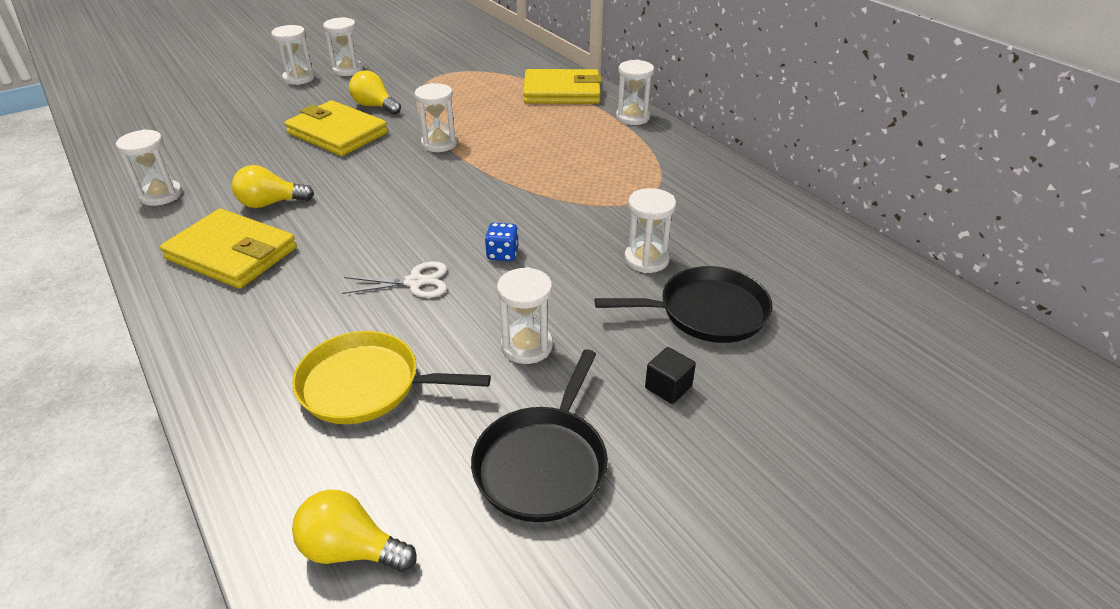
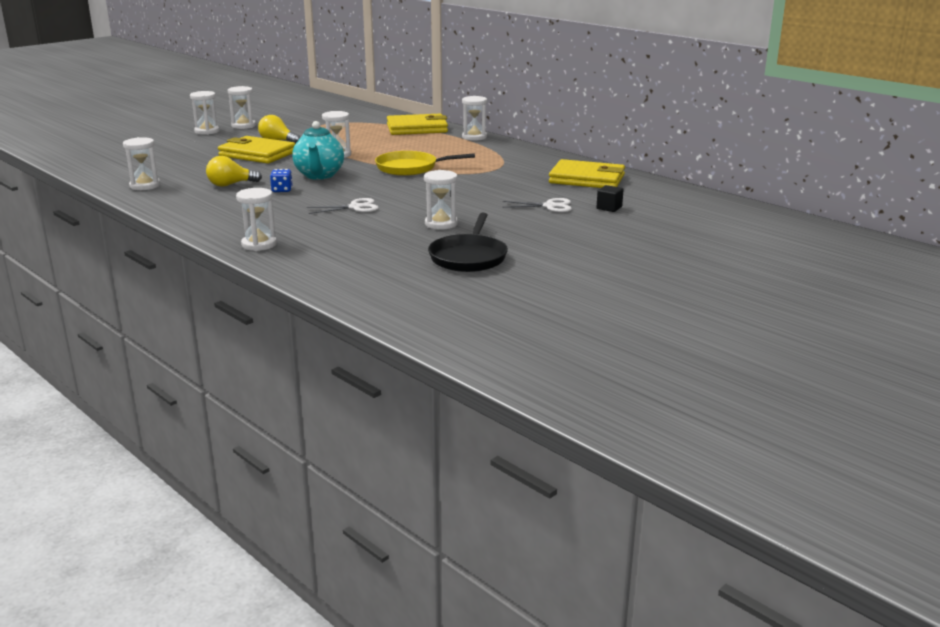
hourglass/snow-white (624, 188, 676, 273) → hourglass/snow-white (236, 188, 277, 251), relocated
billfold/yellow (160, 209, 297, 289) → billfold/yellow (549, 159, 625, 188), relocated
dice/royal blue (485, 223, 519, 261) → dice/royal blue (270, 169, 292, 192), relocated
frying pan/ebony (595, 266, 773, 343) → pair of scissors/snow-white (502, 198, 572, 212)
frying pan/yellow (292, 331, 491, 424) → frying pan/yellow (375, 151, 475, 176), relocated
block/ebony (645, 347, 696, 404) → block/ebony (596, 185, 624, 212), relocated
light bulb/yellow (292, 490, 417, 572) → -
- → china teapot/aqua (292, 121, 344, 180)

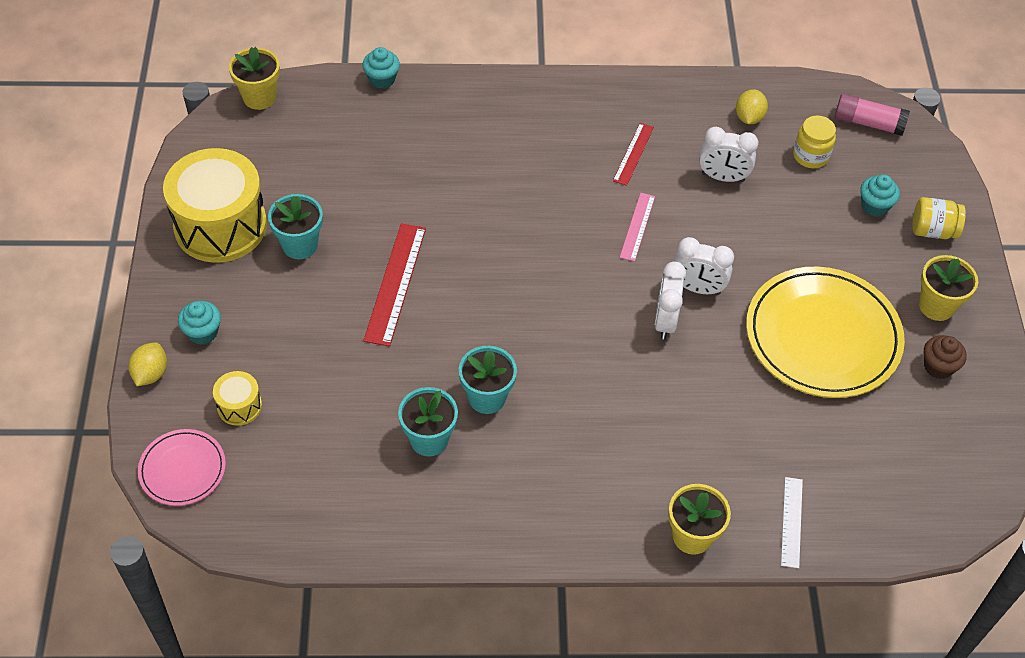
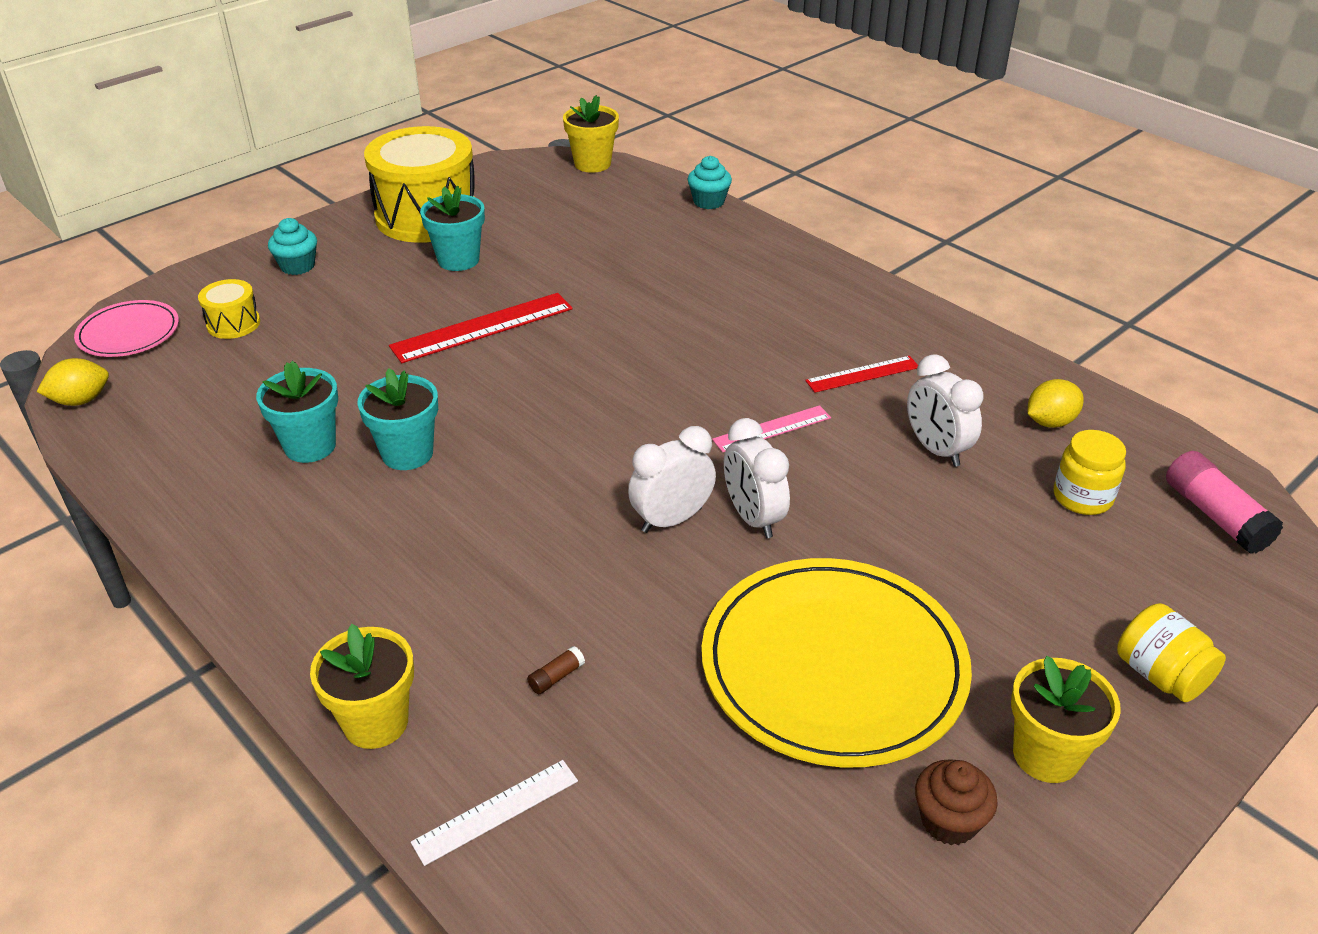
cupcake/aqua (860, 175, 900, 216) → -
lemon/yellow (128, 343, 167, 386) → lemon/yellow (37, 358, 109, 406), relocated
- → stick of glue/dark brown (527, 646, 585, 694)

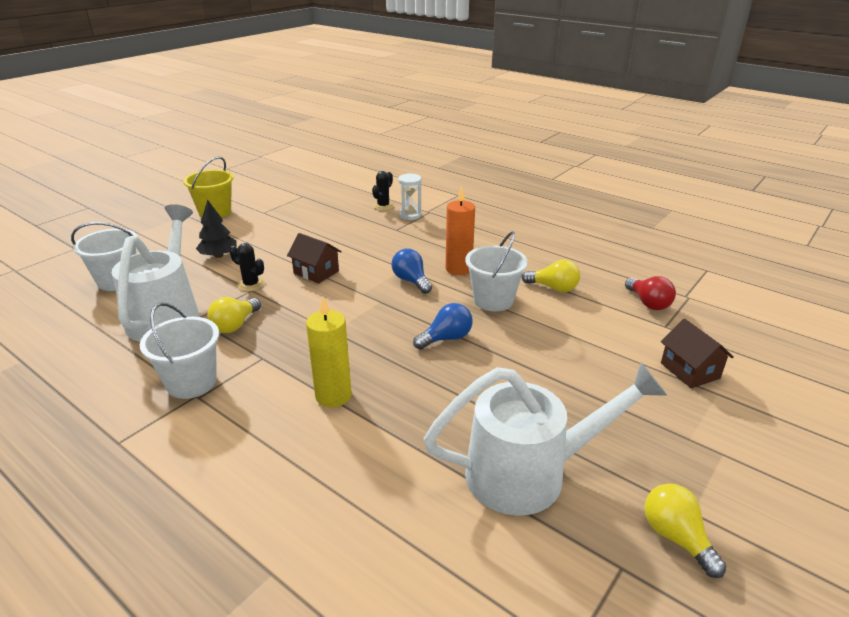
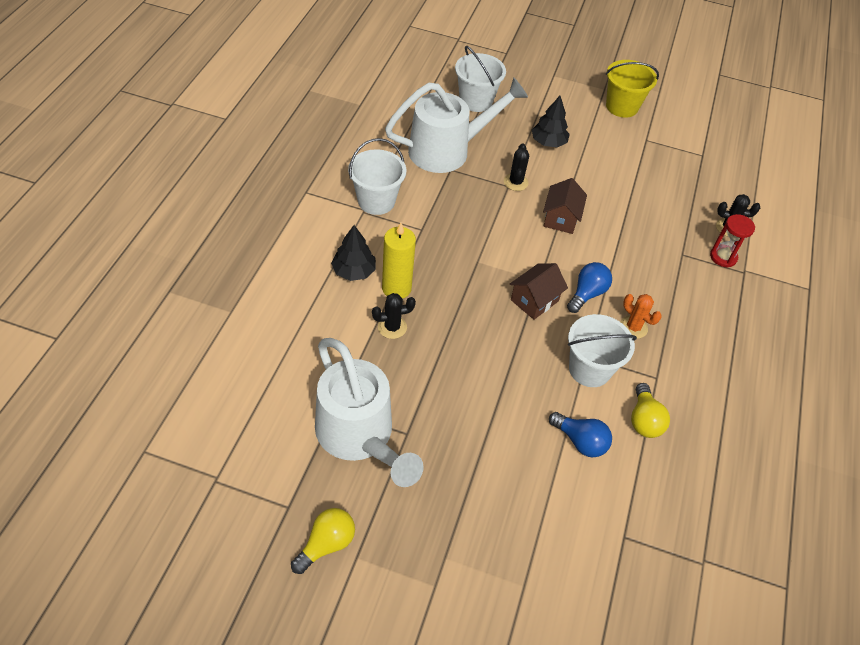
hourglass/snow-white (398, 173, 422, 220) → hourglass/scarlet (710, 214, 755, 268)
candle/orange (446, 187, 475, 275) → saguaro cactus/orange (620, 294, 662, 339)
light bulb/scarlet (625, 276, 676, 310) → -
light bulb/yellow (207, 297, 261, 333) → -
light bulb/royal blue (413, 303, 473, 350) → light bulb/royal blue (549, 412, 612, 457), relocated
house/dark brown (661, 319, 734, 388) → house/dark brown (510, 263, 568, 320), relocated
- → fir tree/ebony (331, 225, 376, 281)
- → saguaro cactus/ebony (372, 293, 416, 339)

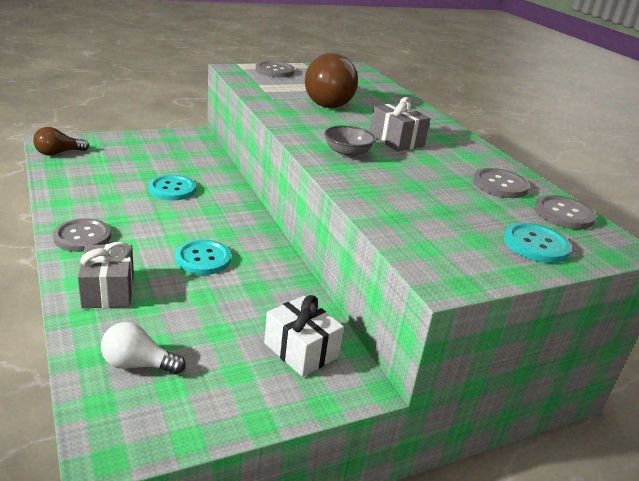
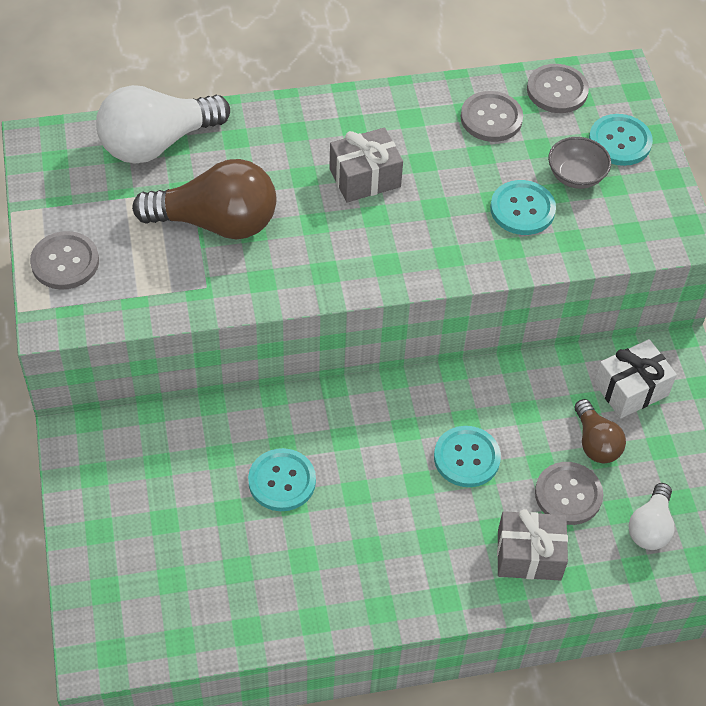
bowl/grey (324, 126, 376, 158) → bowl/grey (548, 137, 611, 189), relocated
light bulb/dark brown (33, 127, 89, 156) → light bulb/dark brown (575, 399, 626, 463), relocated
button/grey (53, 218, 111, 252) → button/grey (535, 462, 603, 525), relocated
- → light bulb/snow-white (96, 85, 230, 164)
- → button/aqua (490, 180, 556, 235)

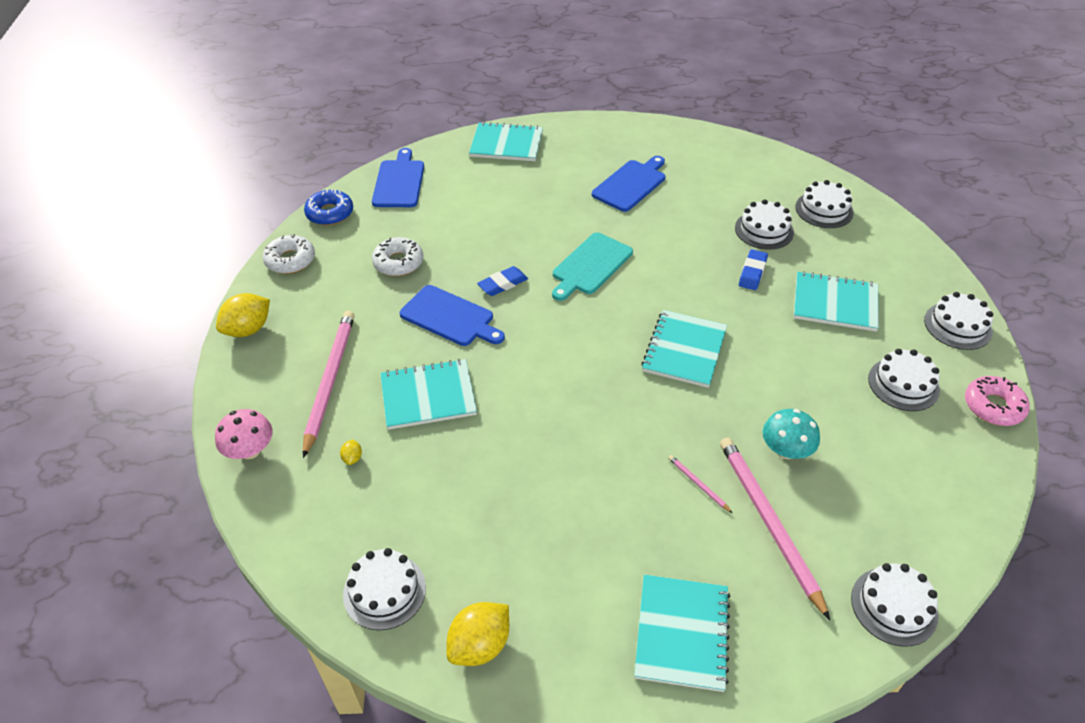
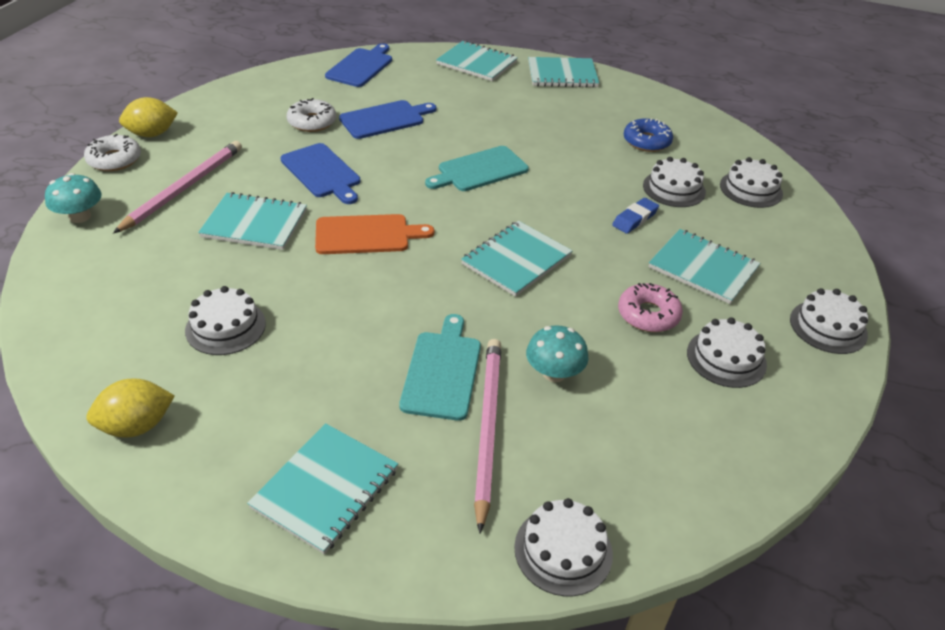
bread board/royal blue (592, 156, 665, 212) → bread board/royal blue (339, 100, 437, 139), relocated
glazed donut/royal blue (304, 189, 353, 225) → glazed donut/royal blue (624, 118, 673, 152), relocated
glazed donut/snow-white (263, 234, 315, 274) → glazed donut/snow-white (84, 134, 141, 171), relocated
pencil eraser/royal blue (477, 266, 528, 296) → -
glazed donut/pink (965, 376, 1030, 426) → glazed donut/pink (618, 283, 683, 332), relocated
toadstool/pink (215, 409, 273, 459) → toadstool/aqua (45, 173, 102, 223)
lemon/yellow (340, 440, 362, 465) → -
wooden pencil/pink (668, 455, 732, 513) → bread board/aqua (399, 314, 481, 421)
layer cake/snow-white (343, 548, 426, 630) → layer cake/snow-white (185, 286, 266, 355), relocated
- → notebook/aqua (528, 57, 599, 87)
- → bread board/orange (315, 214, 434, 254)

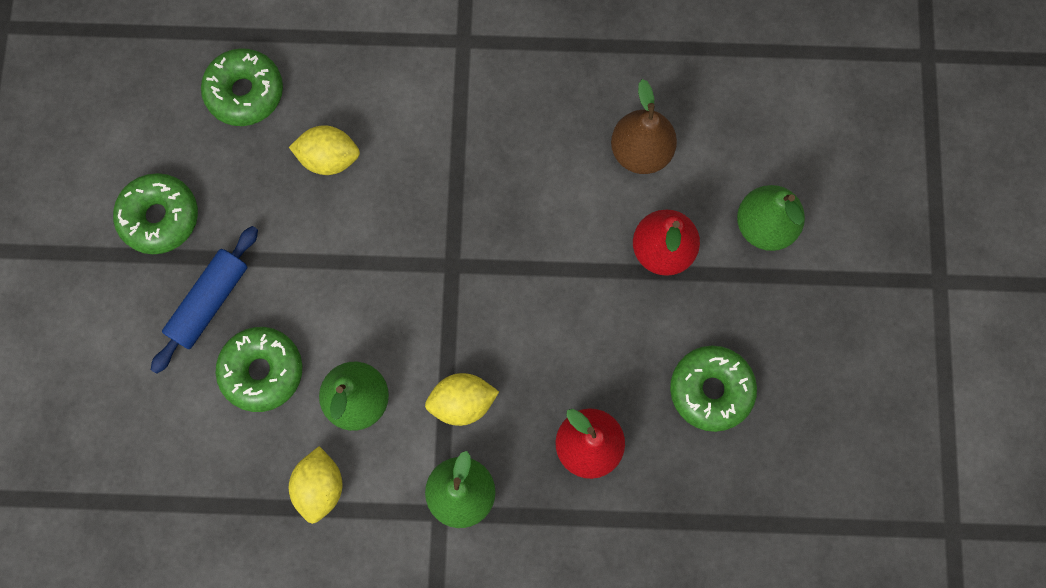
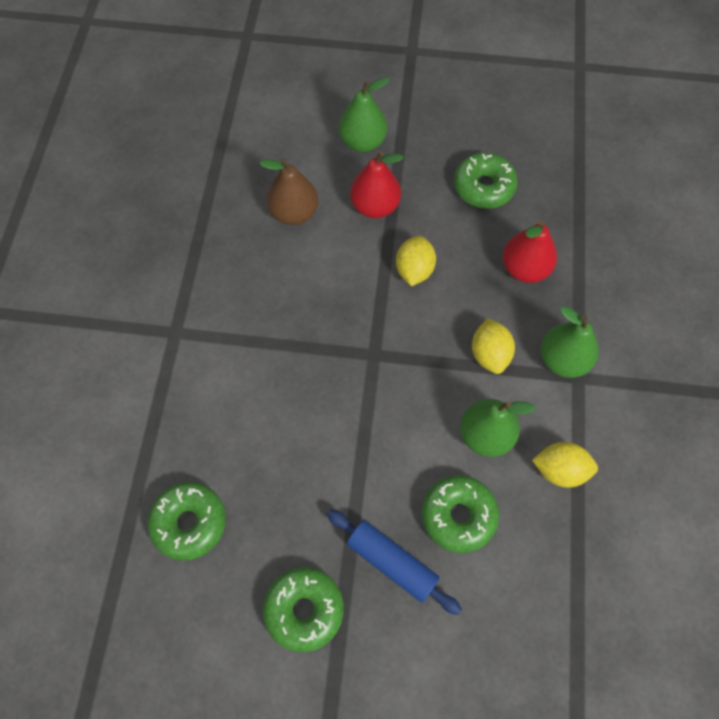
lemon/yellow (289, 125, 360, 175) → lemon/yellow (396, 236, 436, 286), relocated

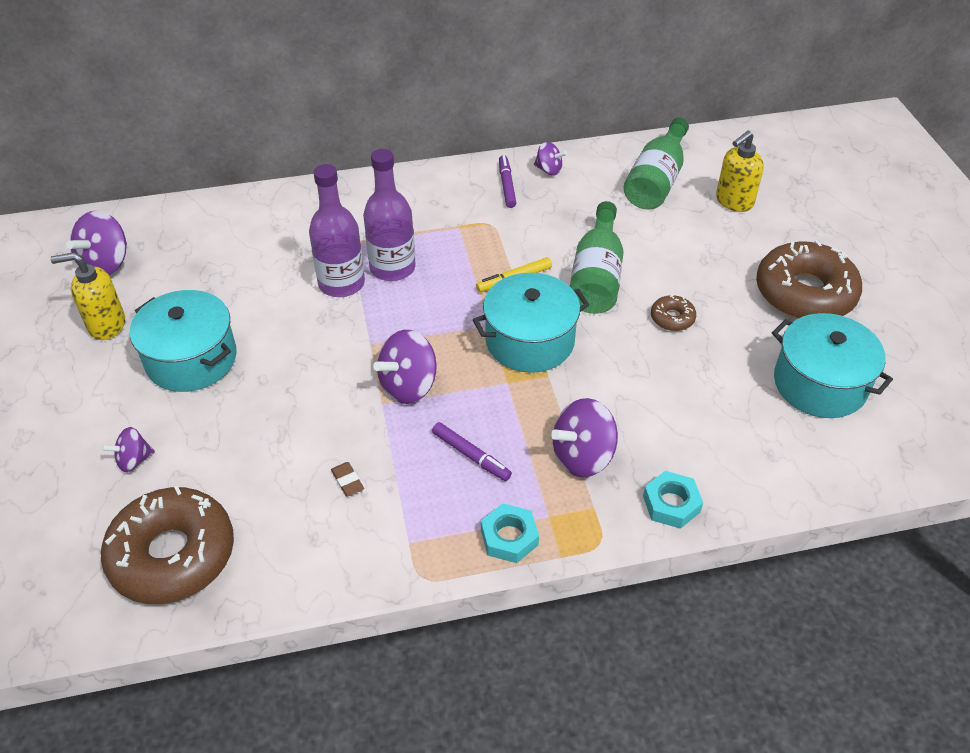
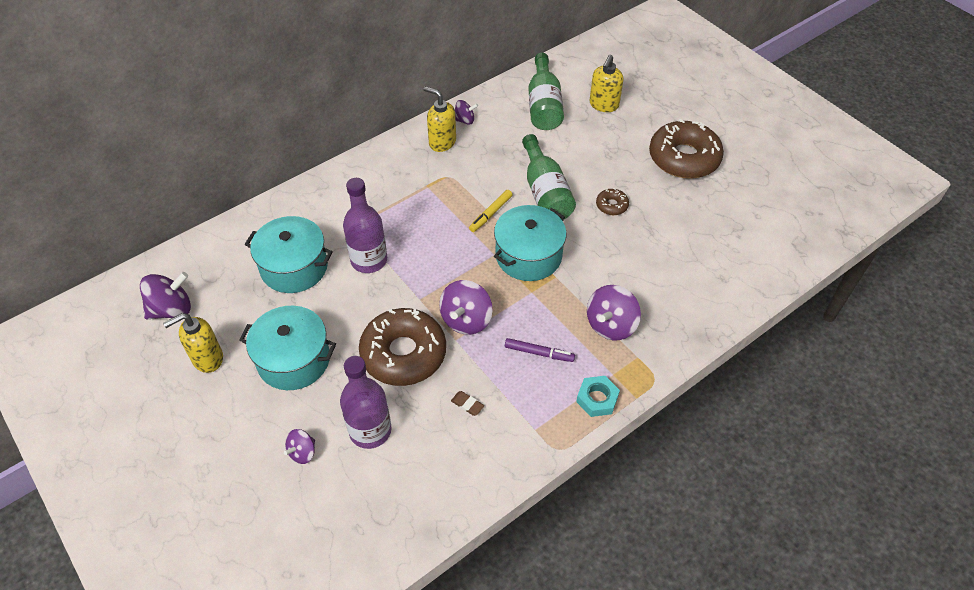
flask/royal purple (363, 149, 416, 281) → flask/royal purple (340, 356, 391, 449), relocated
marker/royal purple (499, 155, 516, 208) → soap dispenser/yellow (424, 86, 456, 152)
whirligig/royal purple (66, 211, 127, 275) → whirligig/royal purple (140, 272, 191, 319), 120 degrees counterclockwise
stockpot/aqua (772, 313, 893, 418) → stockpot/aqua (245, 216, 333, 293), relocated
hex nut/aqua (643, 471, 703, 529) → -
glazed donut/dark brown (101, 486, 234, 604) → glazed donut/dark brown (359, 308, 446, 386), relocated

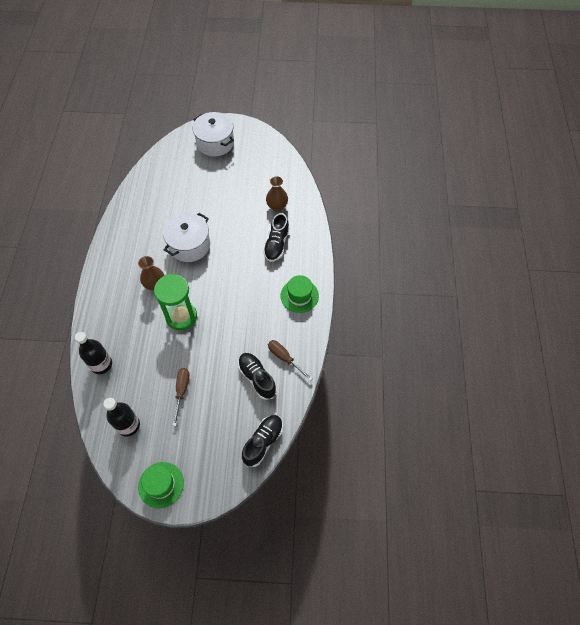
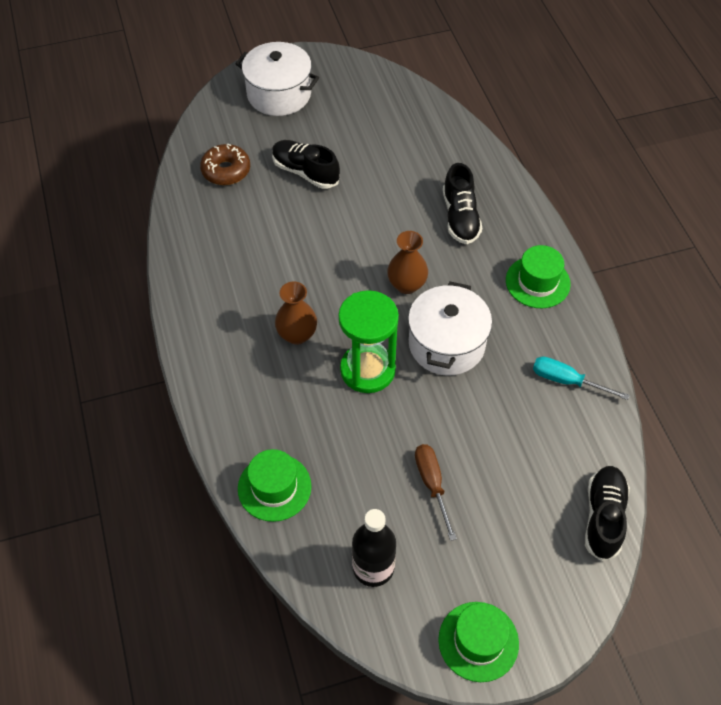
tall vase/dark brown (266, 176, 288, 212) → tall vase/dark brown (387, 231, 428, 294), relocated
stockpot/snow-white (163, 213, 210, 262) → stockpot/snow-white (408, 281, 492, 376), relocated
flask/ebony (75, 332, 112, 374) → tall hat/green (238, 449, 311, 522)
hand screwdriver/dark brown (268, 340, 313, 381) → hand screwdriver/aqua (533, 356, 630, 400)
sneaker/ebony (238, 353, 277, 400) → sneaker/ebony (272, 140, 340, 189), relocated
- → glazed donut/dark brown (200, 143, 250, 185)

